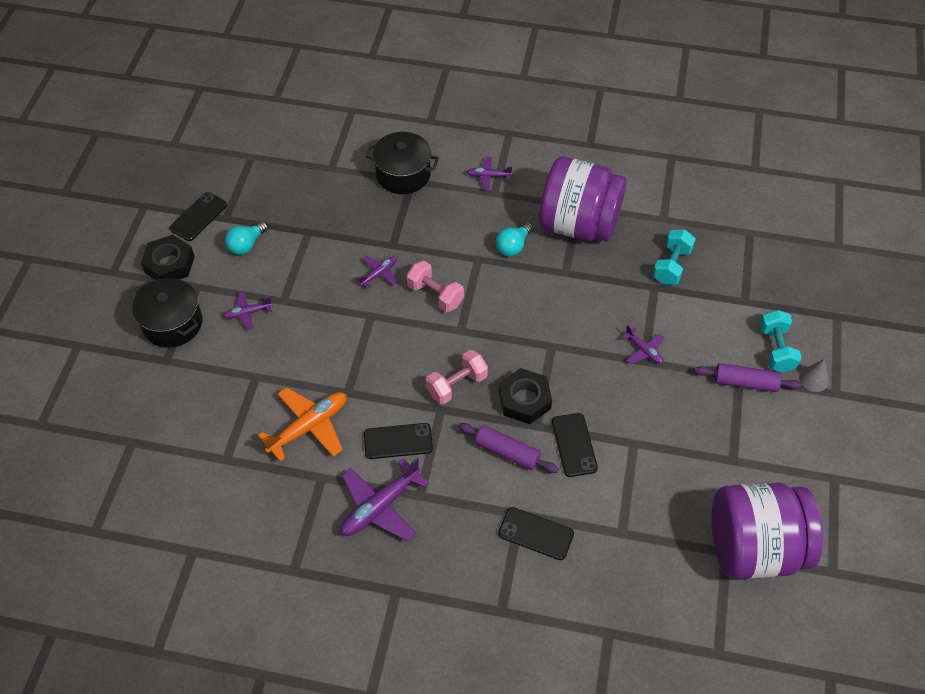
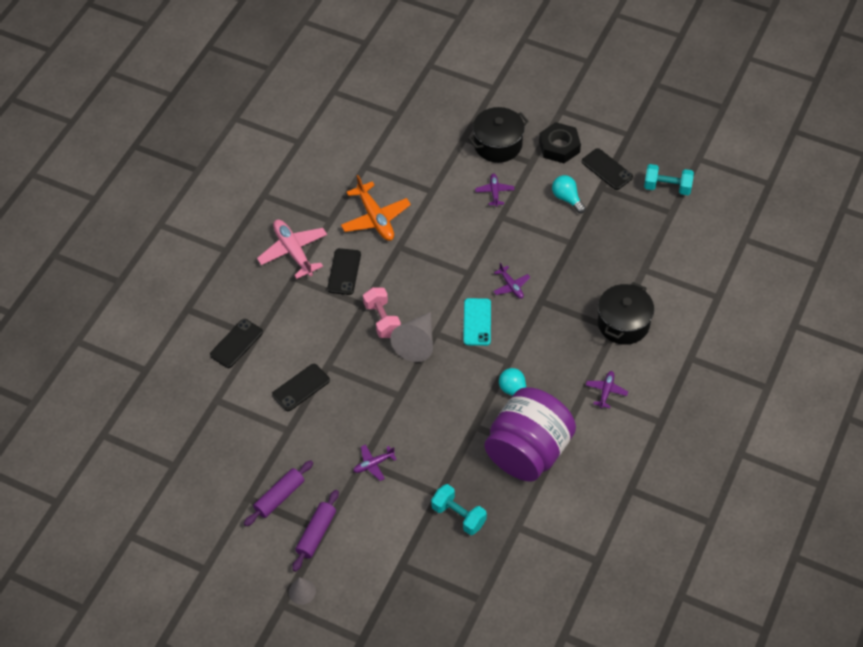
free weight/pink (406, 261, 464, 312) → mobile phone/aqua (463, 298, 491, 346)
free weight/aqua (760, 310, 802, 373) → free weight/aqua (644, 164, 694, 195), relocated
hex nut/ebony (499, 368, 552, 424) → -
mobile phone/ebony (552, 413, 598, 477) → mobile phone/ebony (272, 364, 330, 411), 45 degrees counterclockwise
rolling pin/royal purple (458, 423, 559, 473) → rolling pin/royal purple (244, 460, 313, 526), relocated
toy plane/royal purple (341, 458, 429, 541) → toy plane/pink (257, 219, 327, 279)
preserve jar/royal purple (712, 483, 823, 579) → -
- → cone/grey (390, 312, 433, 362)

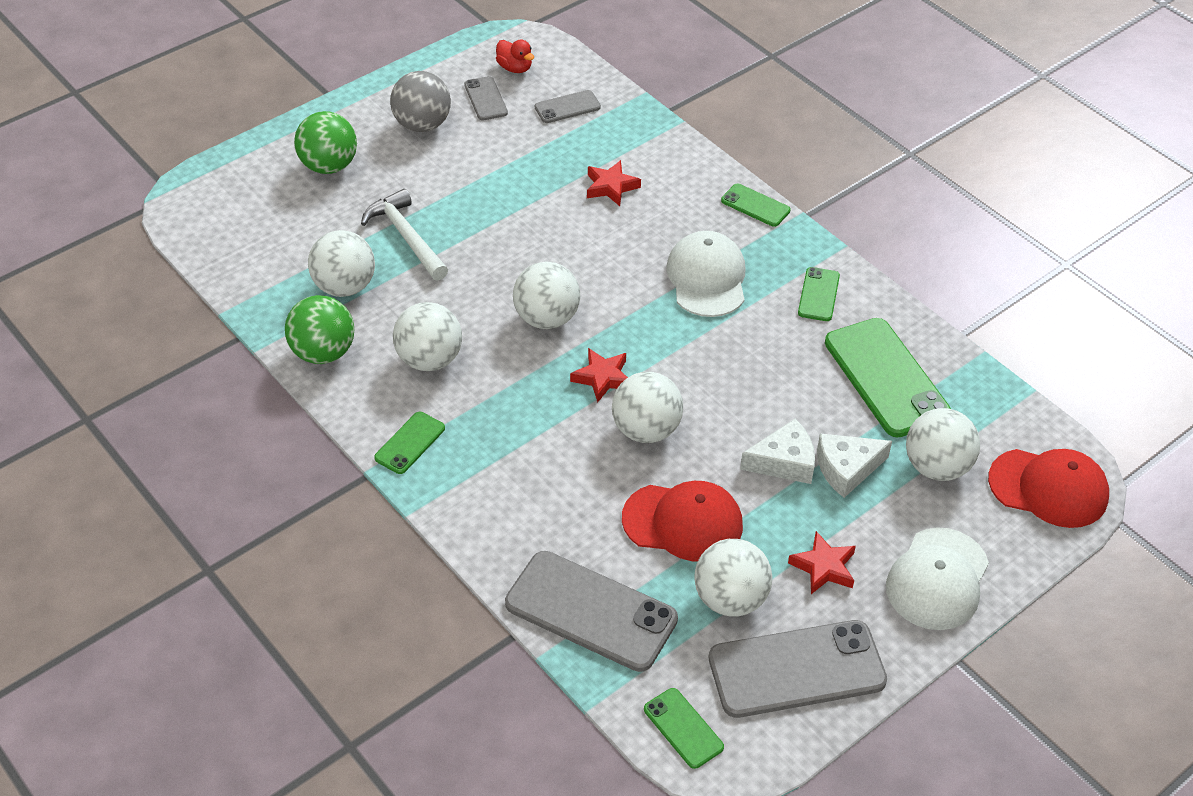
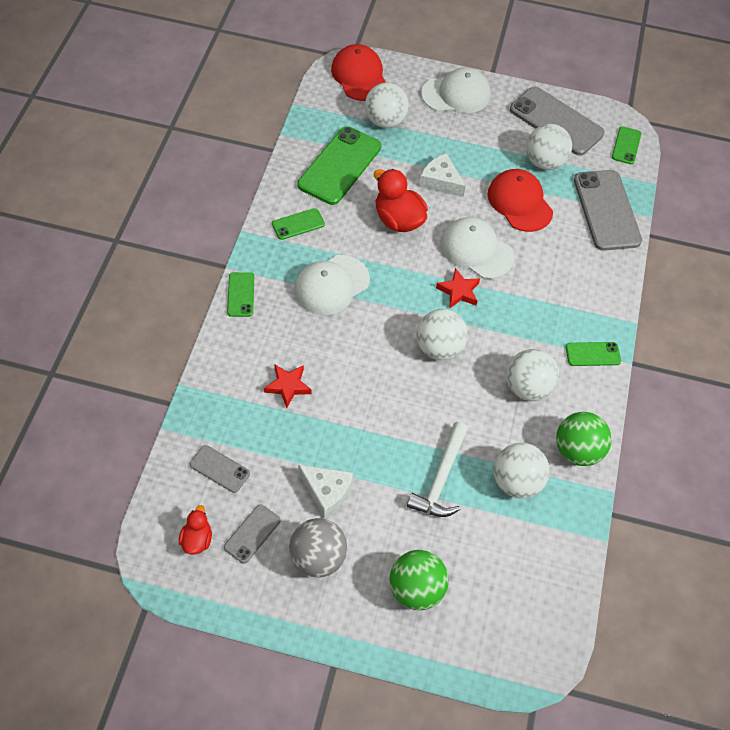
ball/snow-white (612, 372, 683, 443) → peaked cap/snow-white (440, 217, 514, 279)
piece of cheese/snow-white (817, 433, 892, 498) → piece of cheese/snow-white (298, 465, 353, 518), relocated
star/scarlet (788, 531, 856, 594) → -
- → rubber duck/scarlet (374, 169, 428, 232)

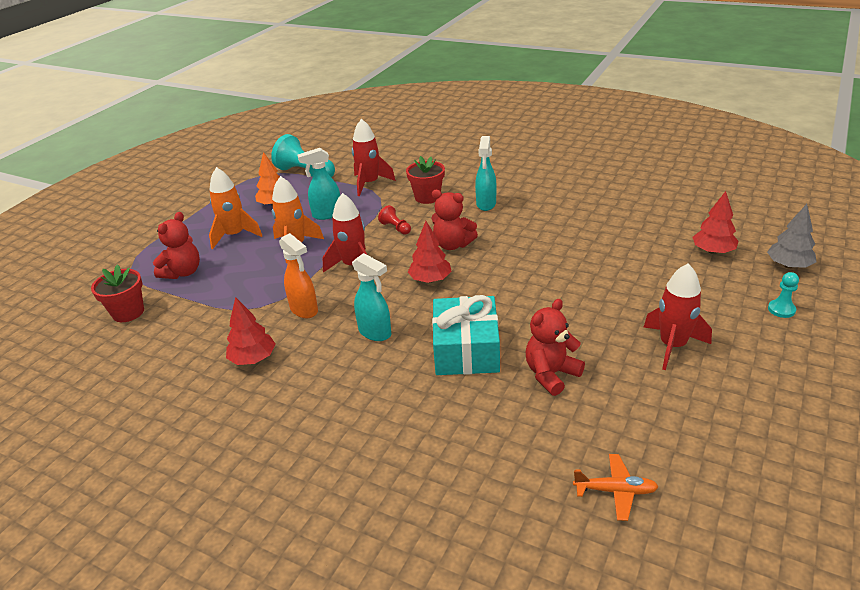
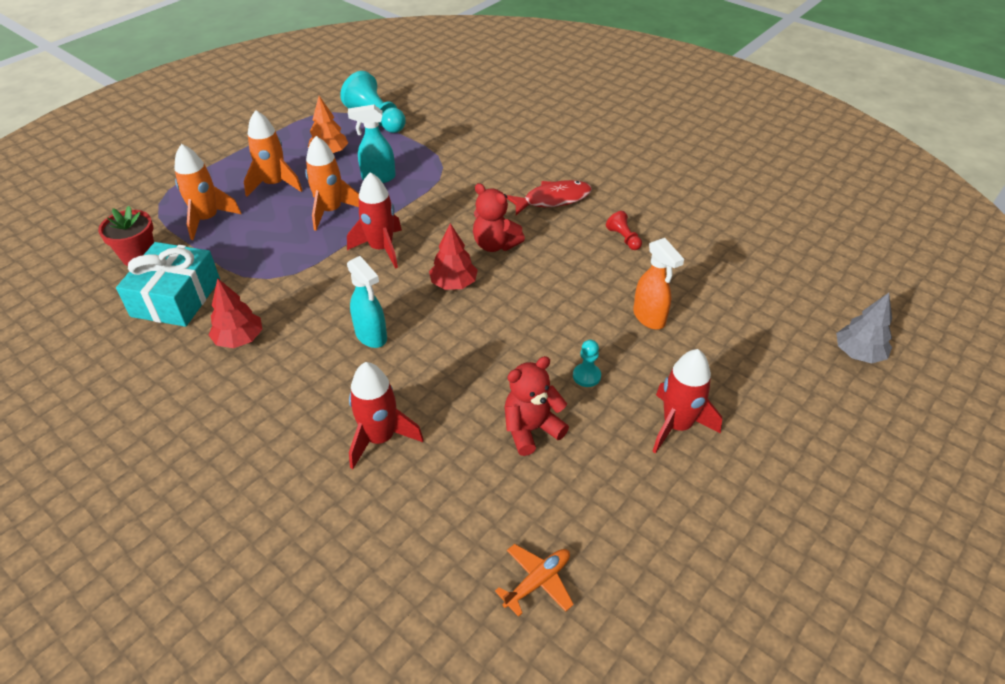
rocket/scarlet (352, 119, 396, 196) → rocket/scarlet (349, 362, 424, 469), relocated
spray bottle/aqua (475, 136, 496, 211) → toy fish/scarlet (507, 180, 592, 215)
potted plant/scarlet (406, 156, 445, 204) → -
fir tree/scarlet (692, 191, 738, 254) → -
chess pawn/scarlet (378, 205, 411, 235) → chess pawn/scarlet (606, 211, 642, 250), relocated
stuffed bear/scarlet (153, 212, 200, 279) → rocket/orange (174, 144, 241, 240)
spray bottle/orange (279, 233, 318, 318) → spray bottle/orange (633, 238, 684, 329), relocated
chess pawn/aqua (768, 272, 799, 318) → chess pawn/aqua (573, 340, 601, 387), relocated
wrapped gift/aqua (432, 295, 500, 375) → wrapped gift/aqua (116, 242, 220, 327), relocated
toy plane/orange (573, 454, 659, 521) → toy plane/orange (495, 544, 574, 617), 60 degrees counterclockwise

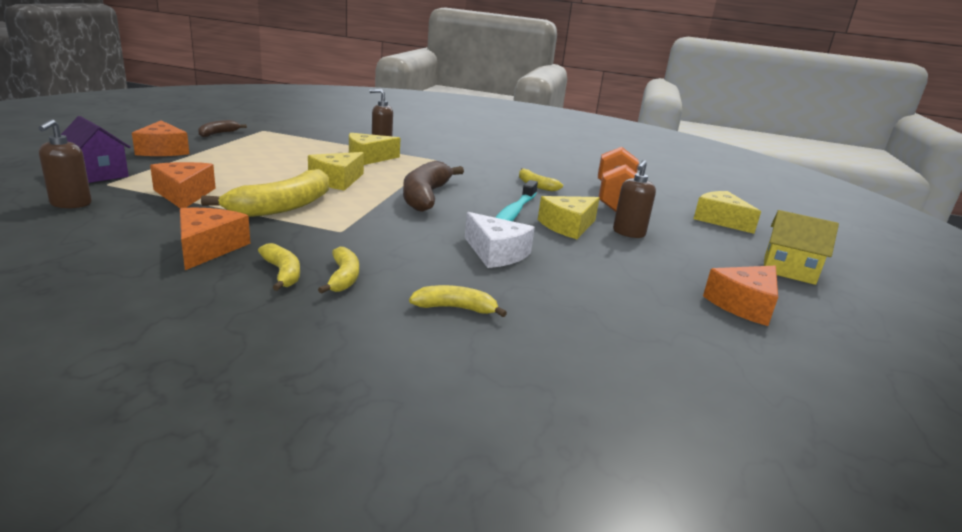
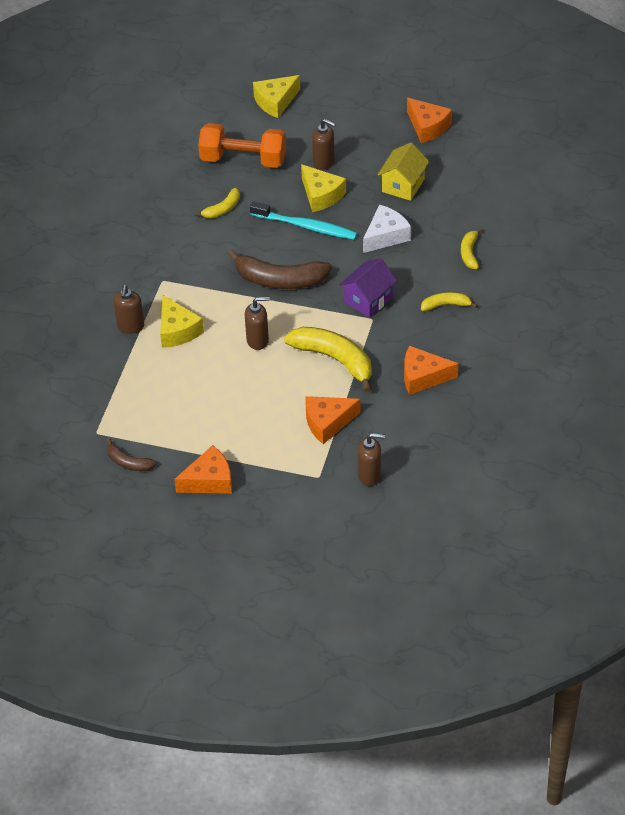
house/royal purple (61, 116, 131, 183) → house/royal purple (339, 258, 397, 318), relocated
piece of cheese/yellow (308, 152, 364, 191) → soap dispenser/dark brown (245, 297, 270, 350)
house/yellow (764, 210, 839, 285) → house/yellow (377, 143, 430, 201), relocated
banana fruit/yellow (258, 243, 300, 291) → -

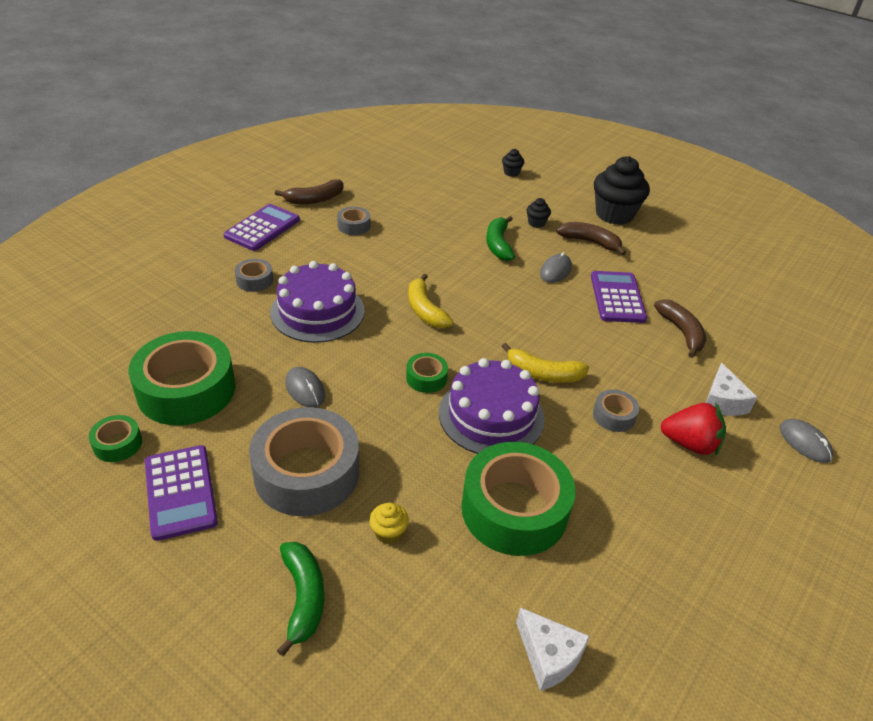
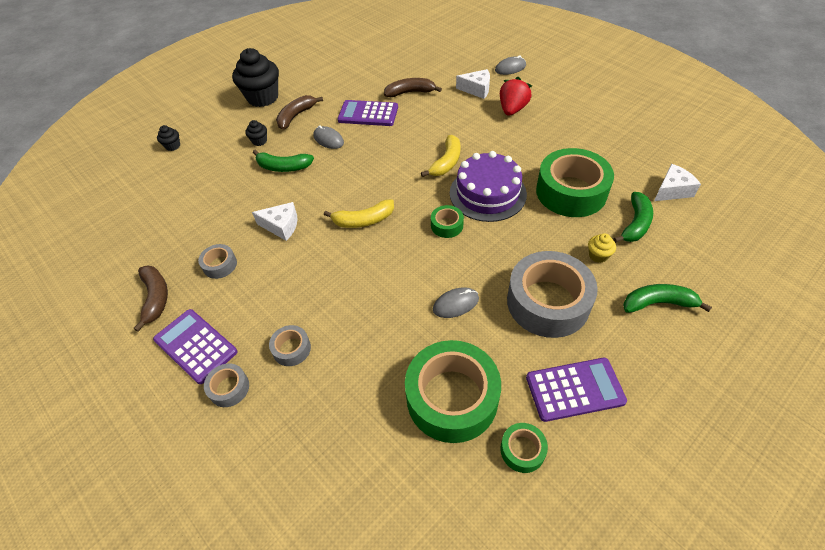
layer cake/royal purple (270, 261, 365, 343) → -
roll of tape/grey (593, 389, 639, 432) → roll of tape/grey (204, 363, 249, 407), relocated
- → banana fruit/green (613, 192, 653, 243)
- → piece of cheese/snow-white (252, 202, 298, 241)

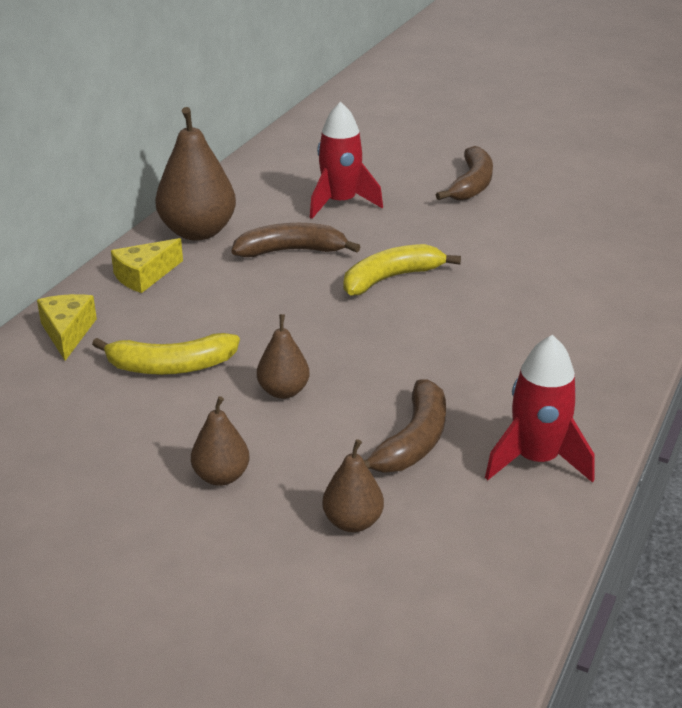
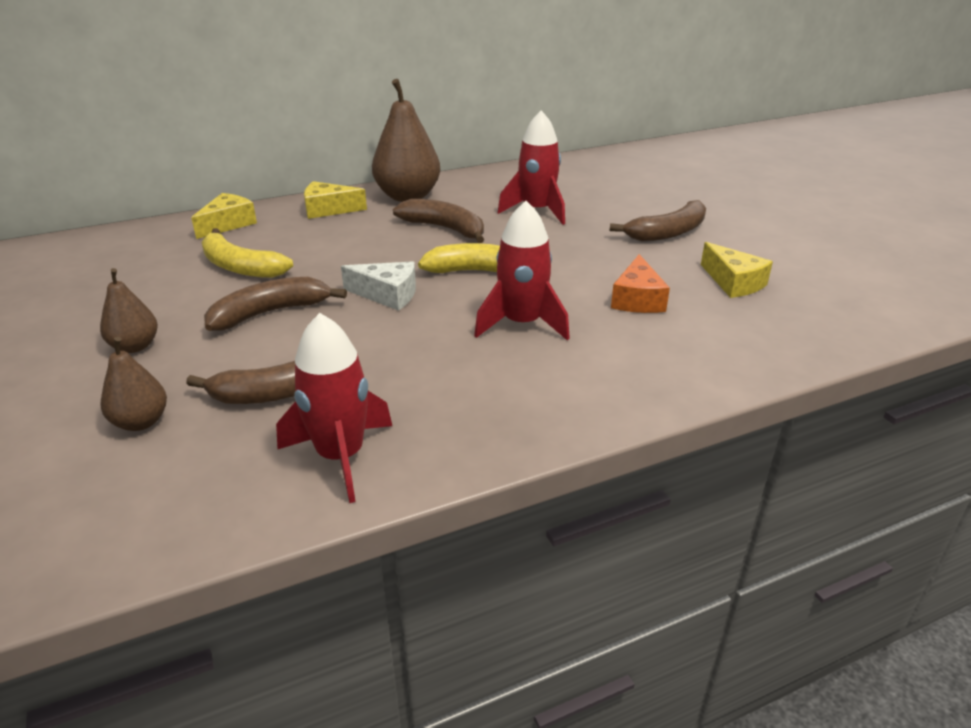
toy pear/dark brown (257, 314, 310, 399) → banana fruit/dark brown (204, 277, 347, 331)
- → rocket/scarlet (474, 201, 570, 341)
- → piece of cheese/yellow (701, 242, 773, 298)
- → piece of cheese/orange (611, 254, 670, 313)
- → piece of cheese/snow-white (341, 261, 416, 311)

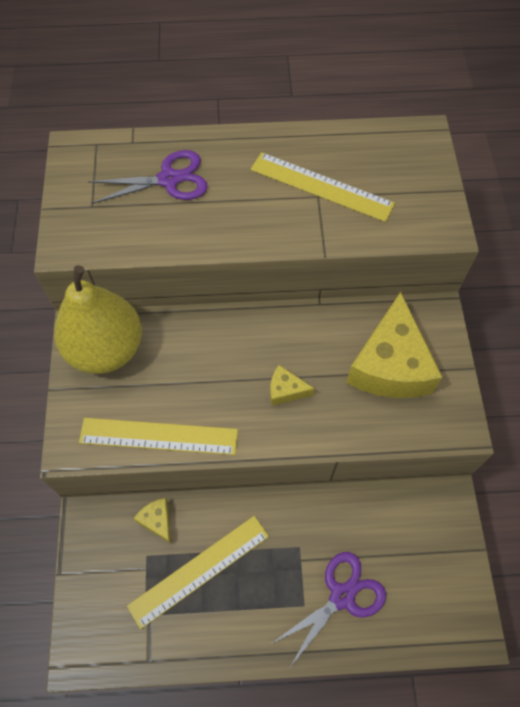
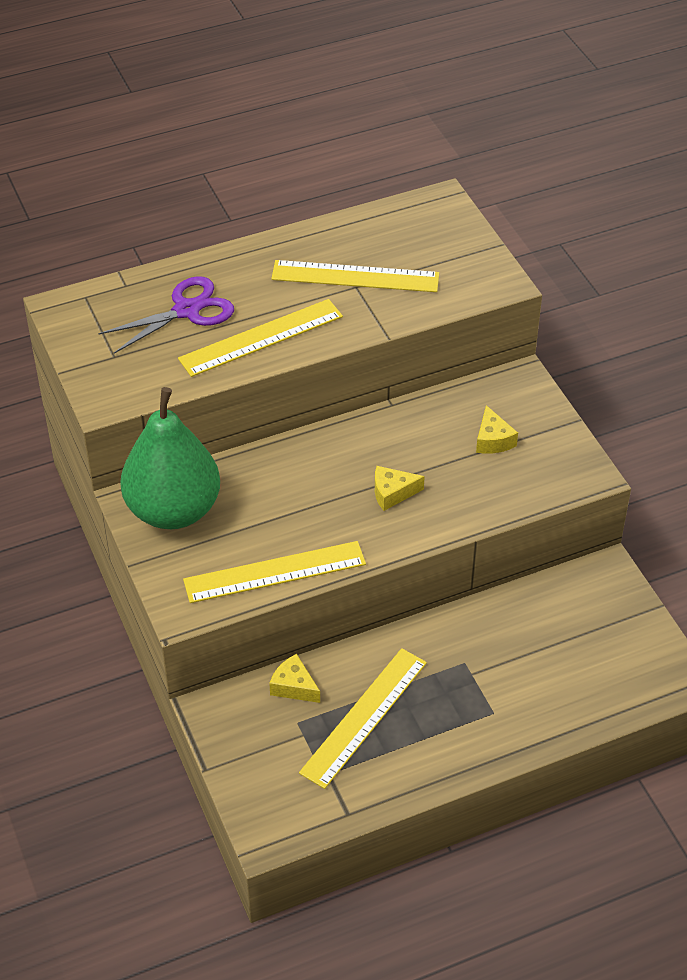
toy pear/yellow (54, 265, 142, 374) → toy pear/green (120, 387, 220, 529)
piece of cheese/yellow (346, 292, 443, 398) → piece of cheese/yellow (476, 405, 518, 454), x0.43
pair of scissors/royal purple (271, 552, 386, 667) → -
- → straightedge/yellow (178, 299, 343, 377)

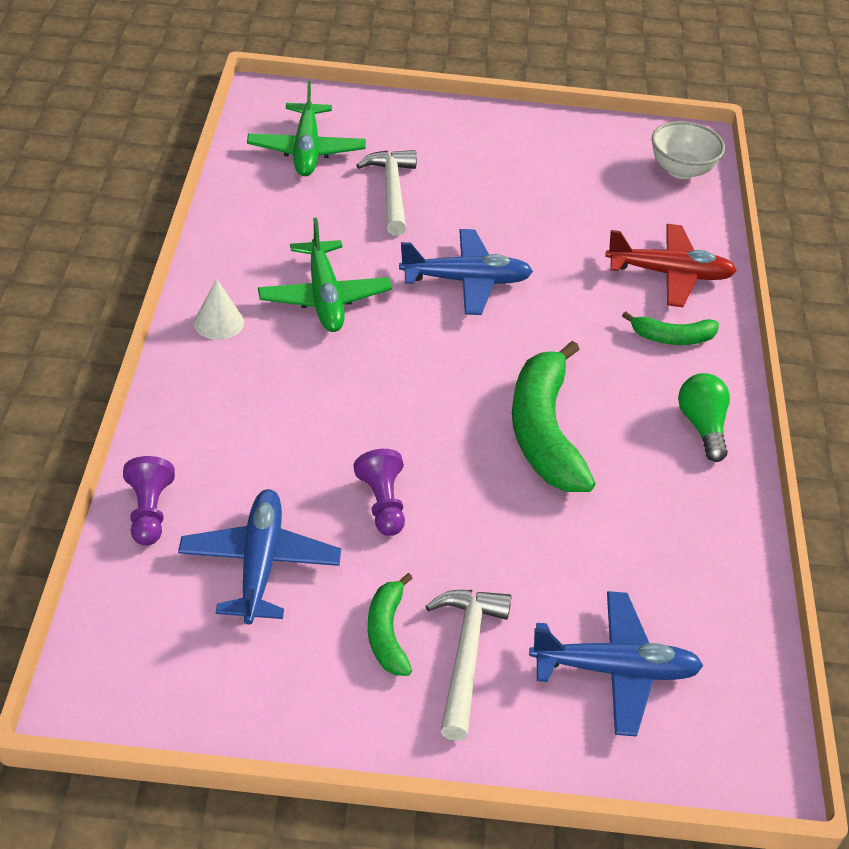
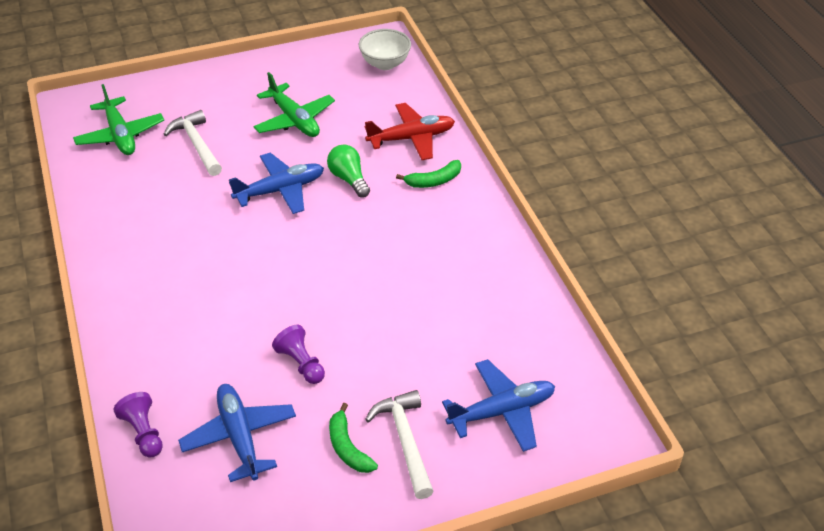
toy plane/green (258, 218, 392, 332) → toy plane/green (253, 72, 335, 137), relocated
cone/snow-white (194, 279, 244, 340) → -
banana fruit/green (512, 341, 596, 492) → -
light bulb/green (678, 373, 730, 462) → light bulb/green (327, 145, 370, 198), relocated

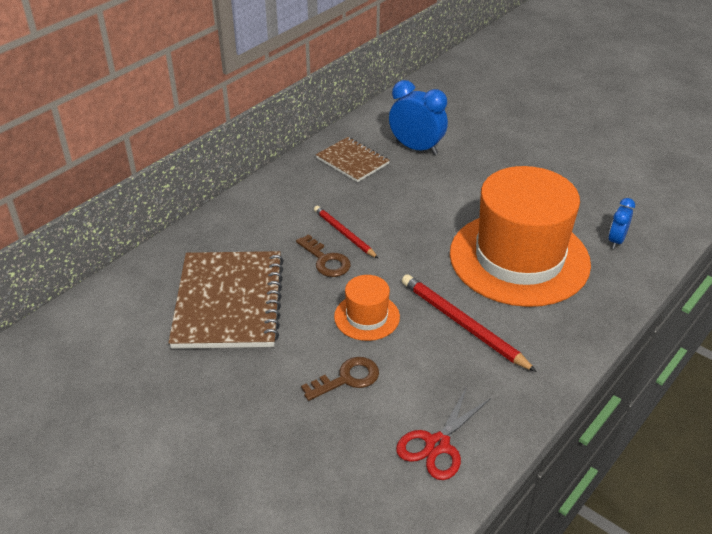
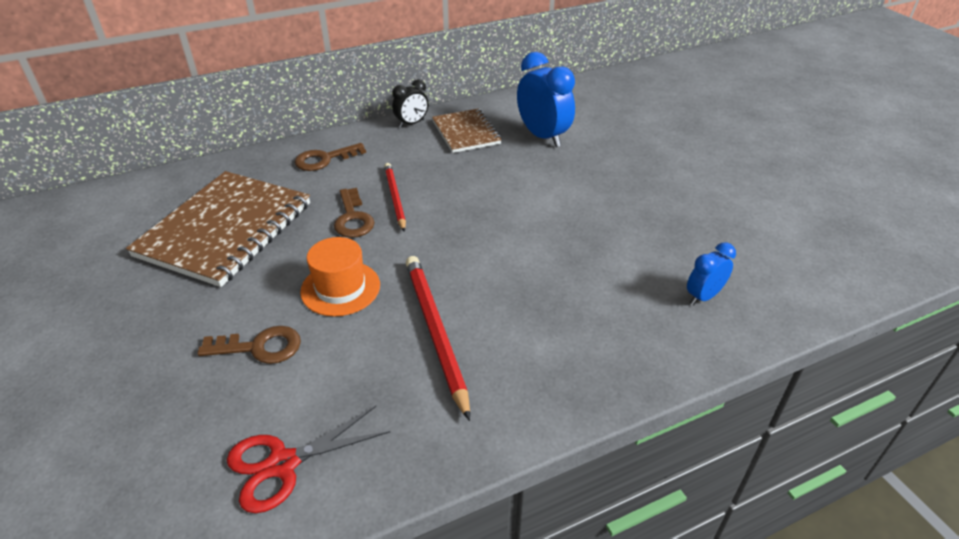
tall hat/orange (450, 166, 591, 307) → -
- → bedside clock/ebony (392, 79, 428, 128)
- → door key/dark brown (295, 143, 366, 171)

